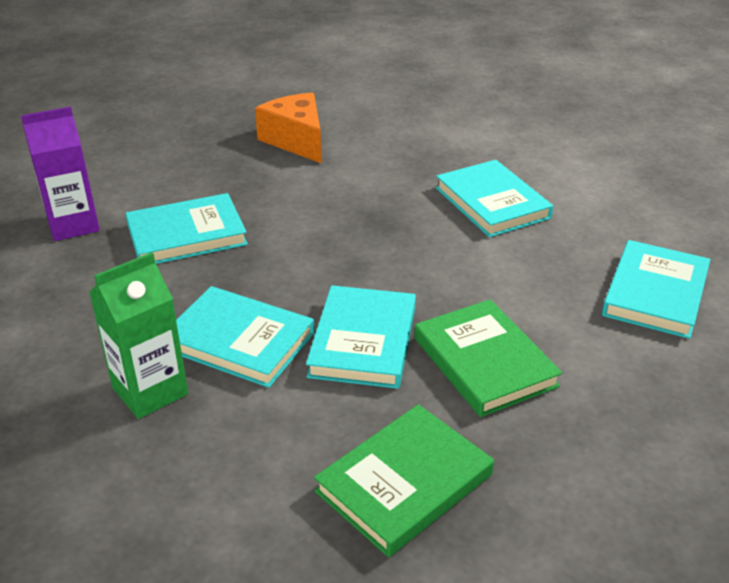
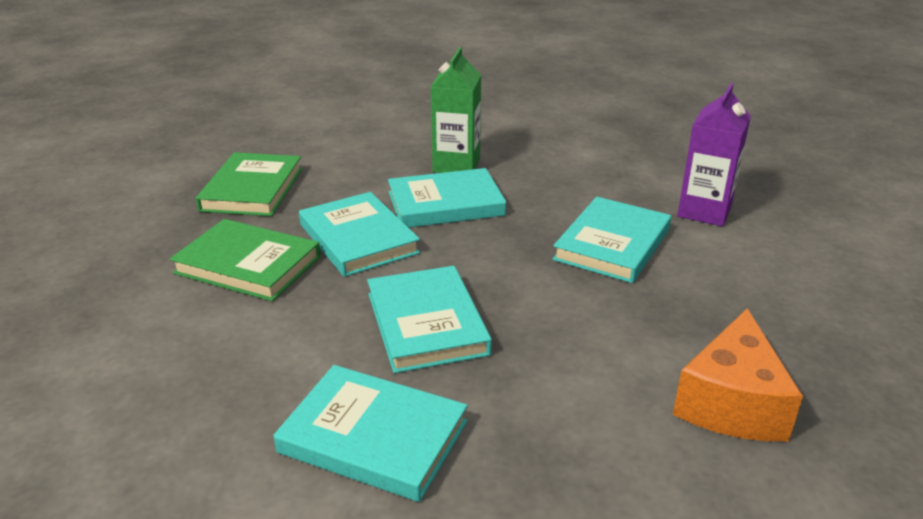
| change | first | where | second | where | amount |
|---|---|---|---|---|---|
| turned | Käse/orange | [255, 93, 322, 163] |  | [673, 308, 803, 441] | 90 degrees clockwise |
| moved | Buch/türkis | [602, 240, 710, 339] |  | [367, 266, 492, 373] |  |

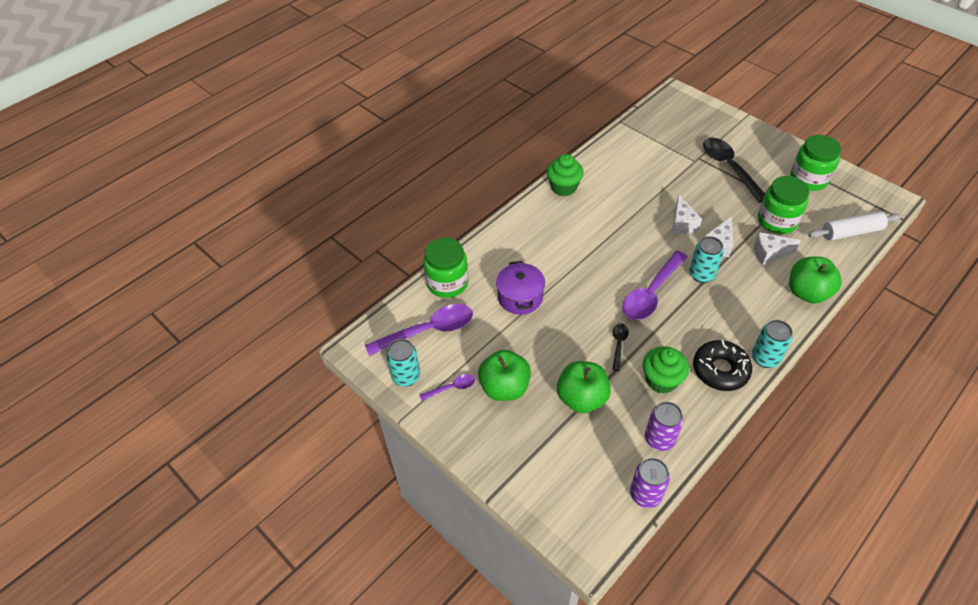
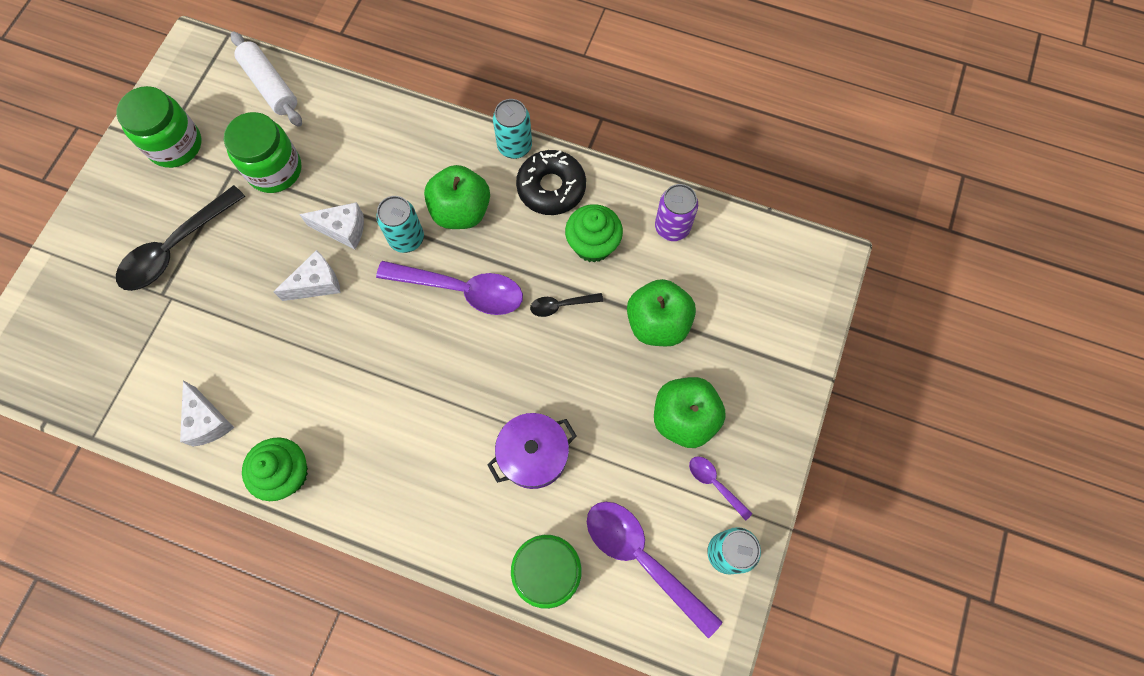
| change | first | where | second | where | amount |
|---|---|---|---|---|---|
| moved | Käse/weiß | [754, 232, 801, 265] |  | [180, 381, 234, 447] |  |
| moved | Apfel/grün | [789, 257, 842, 304] |  | [424, 165, 490, 229] |  |
| removed | Dose/lila | [630, 458, 670, 508] |  |  |  |

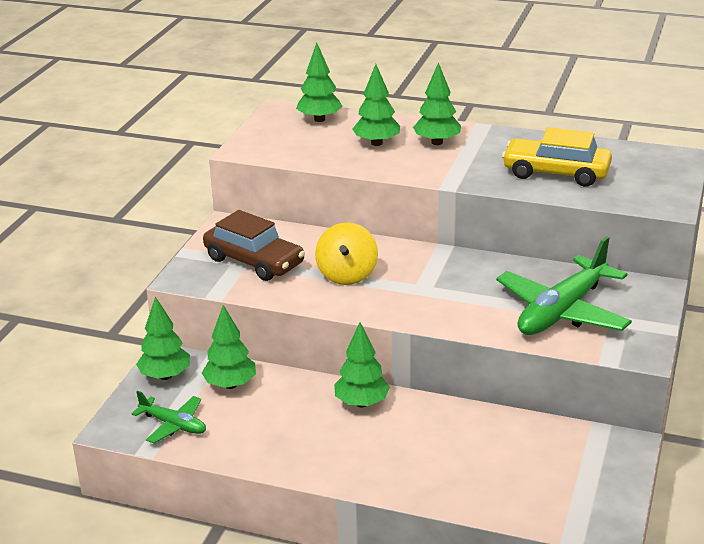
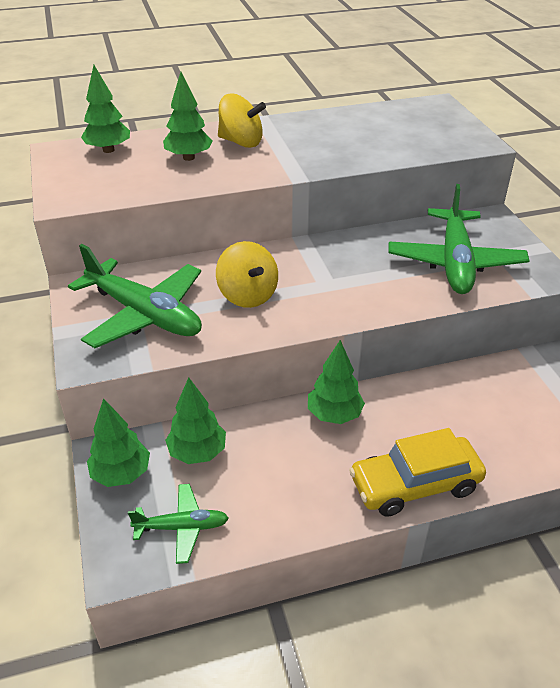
| change | first | where | second | where | amount |
|---|---|---|---|---|---|
| replaced | Baum/grün | [413, 62, 461, 145] | Kreisel/gelb | [218, 93, 266, 148] |  |
| moved | Auto/gelb | [502, 127, 612, 187] |  | [349, 428, 486, 517] |  |
| replaced | Auto/braun | [203, 210, 305, 281] | Flugzeug/grün | [68, 244, 202, 348] |  |

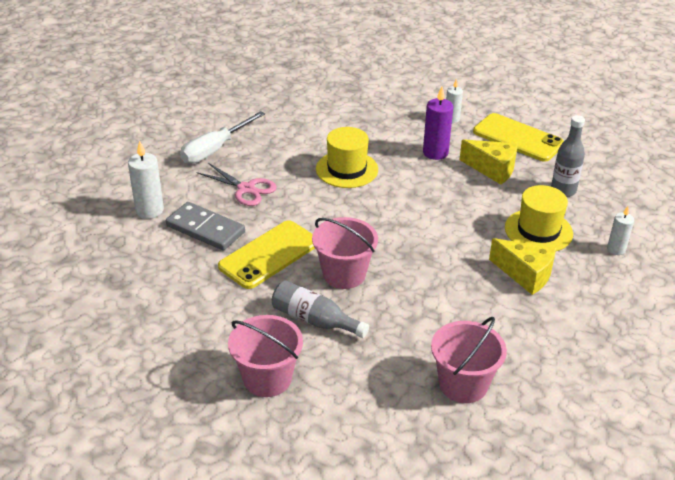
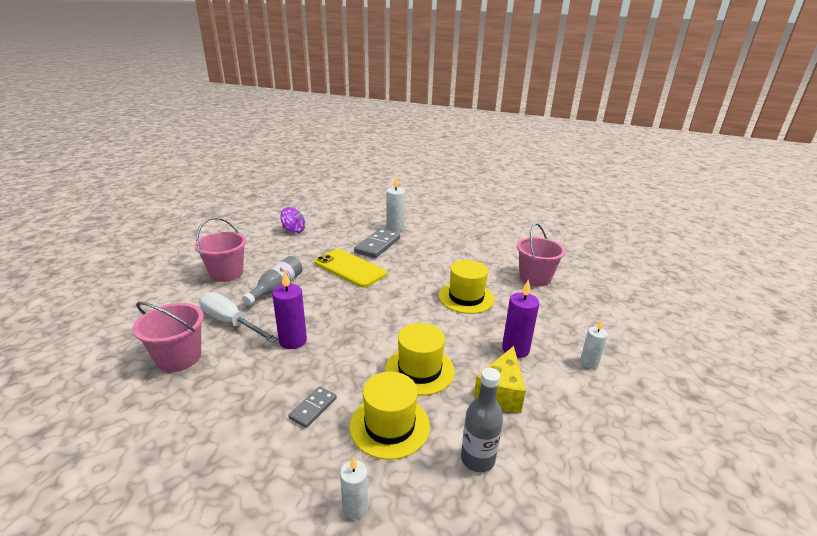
| change | first | where | second | where | amount |
|---|---|---|---|---|---|
| moved | Schraubenzieher/weiß | [180, 111, 265, 164] |  | [199, 292, 278, 343] |  |
| removed | Handy/gelb | [473, 113, 564, 162] |  |  |  |
| removed | Schere/rosa | [196, 163, 277, 206] |  |  |  |
| moved | Eimer/rosa | [312, 217, 378, 289] |  | [517, 223, 566, 286] |  |
| replaced | Käse/gelb | [489, 238, 556, 295] | Dominostein/grau | [288, 386, 337, 428] |  |
| added |  |  | Kreisel/lila | [280, 207, 305, 233] |  |
| added |  |  | Kerze/lila | [272, 270, 307, 349] |  |
| added |  |  | Hut/gelb | [385, 323, 455, 395] |  |

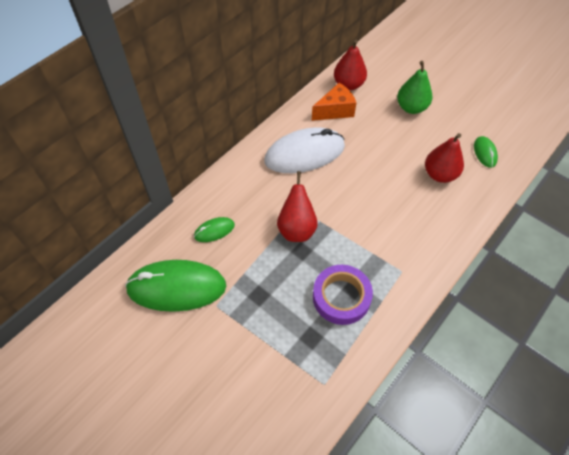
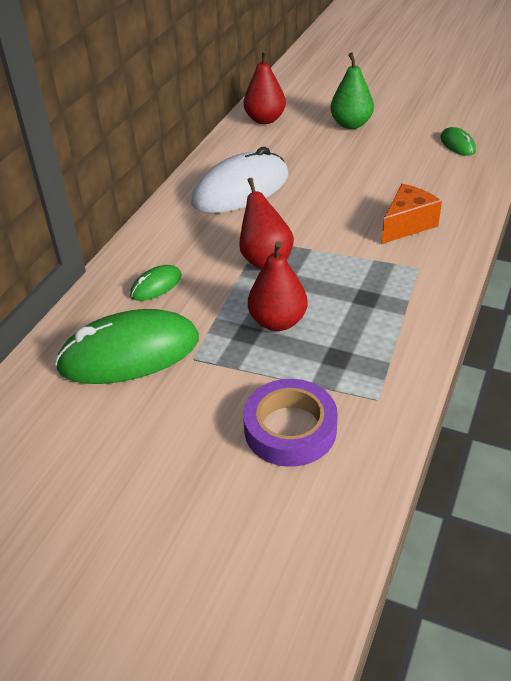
| change | first | where | second | where | amount |
|---|---|---|---|---|---|
| moved | Käse/orange | [312, 83, 356, 121] |  | [381, 184, 442, 244] |  |
| moved | Birne/rot | [425, 133, 464, 183] |  | [248, 241, 308, 331] |  |
| moved | Klebeband/lila | [313, 265, 373, 325] |  | [243, 379, 338, 467] |  |

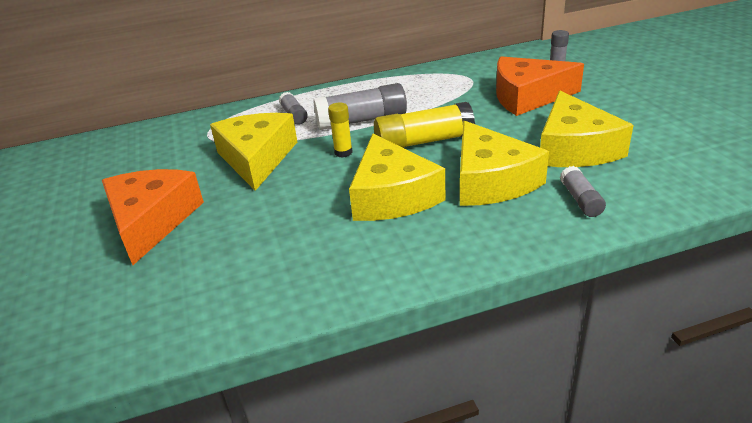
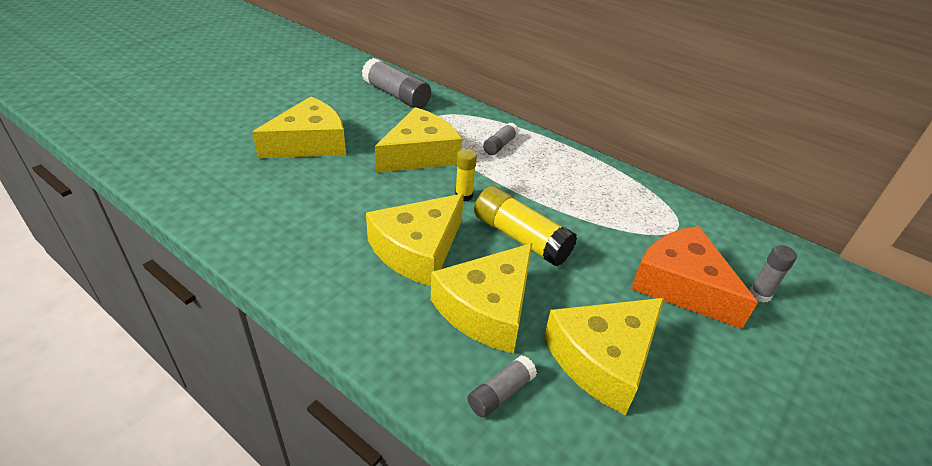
| change | first | where | second | where | amount |
|---|---|---|---|---|---|
| moved | Klebestift/grau | [313, 83, 407, 130] |  | [362, 58, 431, 109] |  |
| recoloured | Käse/orange | [102, 169, 204, 265] | Käse/gelb | [252, 97, 346, 158] |  |

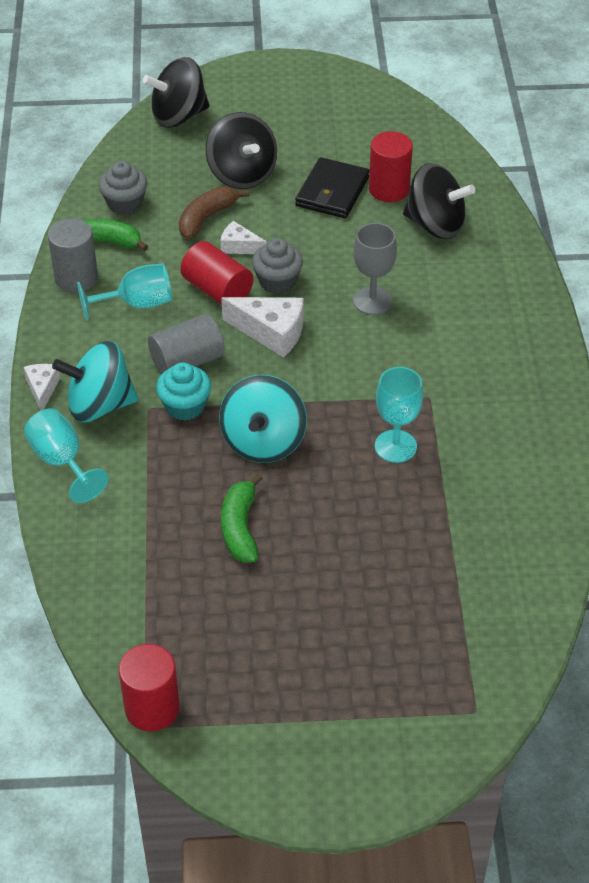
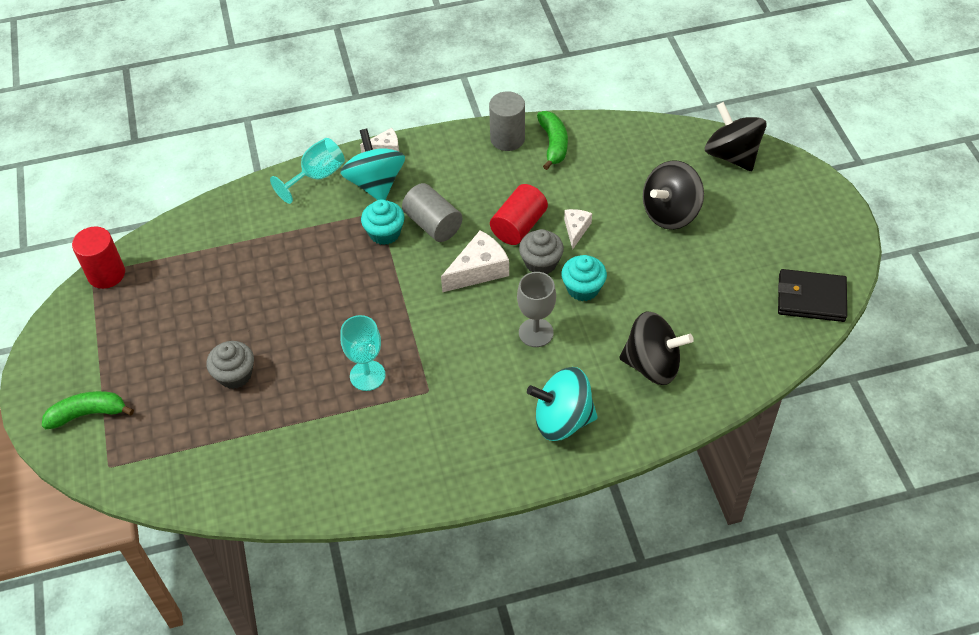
| change | first | where | second | where | amount |
|---|---|---|---|---|---|
| removed | Vollzylinder/rot | [369, 131, 413, 202] |  |  |  |
| moved | Geldbörse/schwarz | [295, 157, 369, 218] |  | [778, 269, 847, 322] |  |
| moved | Muffin/grau | [99, 161, 147, 215] |  | [207, 341, 254, 389] |  |
| turned | Kreisel/schwarz | [403, 163, 475, 239] |  | [619, 311, 694, 385] | 90 degrees counterclockwise |
| removed | Banane/braun | [179, 186, 249, 239] |  |  |  |
| removed | Kelch/türkis | [77, 264, 172, 321] |  |  |  |
| turned | Käse/weiß | [221, 297, 304, 358] |  | [441, 230, 509, 292] | 135 degrees counterclockwise |
| moved | Kreisel/türkis | [219, 375, 307, 463] |  | [527, 367, 598, 441] |  |
| moved | Banane/grün | [221, 474, 263, 562] |  | [42, 391, 134, 429] |  |
| added |  |  | Muffin/türkis | [561, 255, 607, 301] |  |

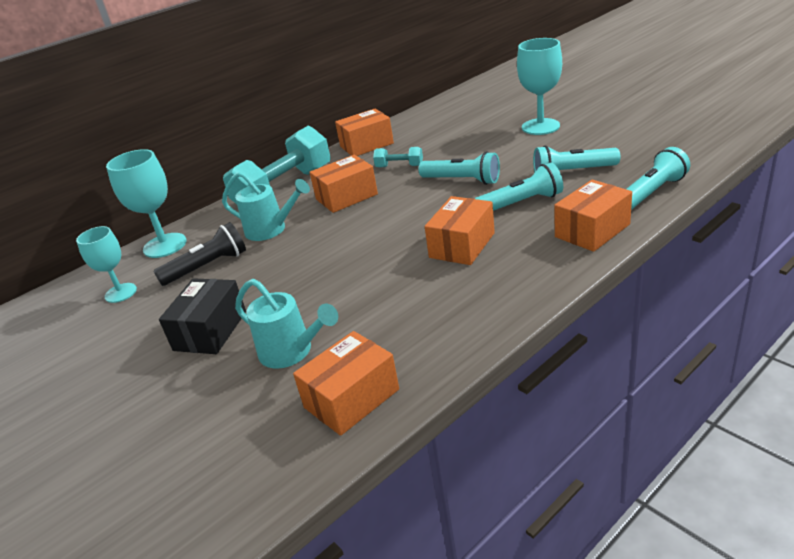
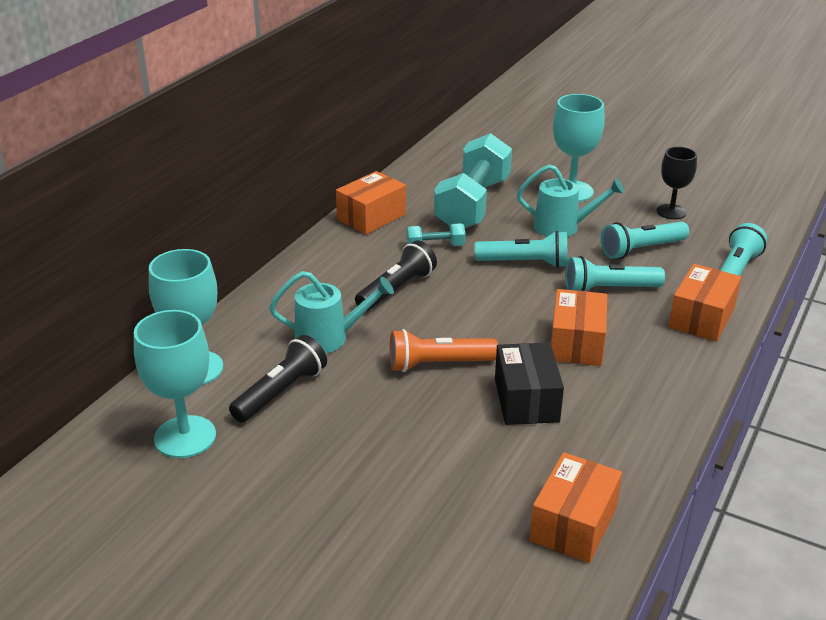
| change | first | where | second | where | amount |
|---|---|---|---|---|---|
| moved | Hantel/türkis | [223, 126, 330, 205] |  | [434, 133, 512, 228] |  |
| replaced | Schachtel/orange | [310, 155, 378, 213] | Taschenlampe/schwarz | [355, 240, 437, 311] |  |
| turned | Taschenlampe/türkis | [475, 163, 563, 211] |  | [565, 256, 665, 291] | 150 degrees counterclockwise |
| resized | Kelch/türkis | [76, 226, 137, 303] |  | [134, 310, 216, 458] | x1.51 |
| moved | Schachtel/schwarz | [159, 278, 246, 354] |  | [495, 343, 564, 425] |  |
| moved | Gießkanne/türkis | [235, 279, 338, 369] |  | [517, 164, 625, 237] |  |
| added |  |  | Kelch/schwarz | [657, 147, 697, 219] |  |
| added |  |  | Taschenlampe/orange | [390, 329, 498, 372] |  |

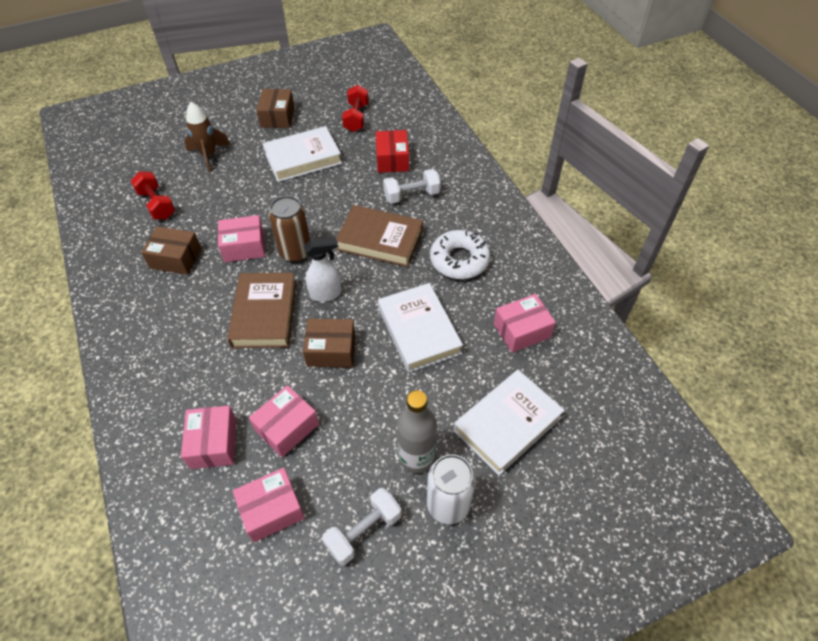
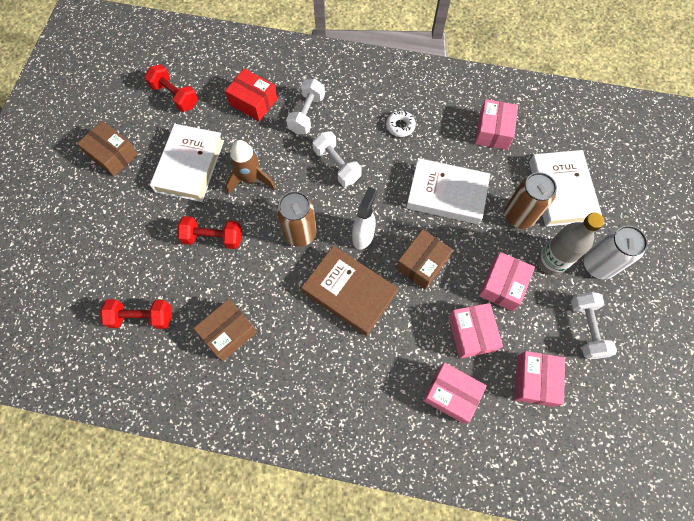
| change | first | where | second | where | amount |
|---|---|---|---|---|---|
| moved | Rakete/braun | [184, 102, 231, 172] |  | [226, 140, 276, 194] |  |
| replaced | Buch/braun | [336, 205, 423, 267] | Hantel/weiß | [313, 131, 362, 186] |  |
| moved | Schachtel/rosa | [218, 215, 265, 262] |  | [479, 252, 535, 311] |  |
| resized | Donut/weiß | [430, 230, 490, 279] |  | [386, 110, 416, 137] | x0.54 |
| added |  |  | Dose/braun | [505, 172, 557, 229] |  |
| added |  |  | Hantel/rot | [177, 216, 242, 249] |  |

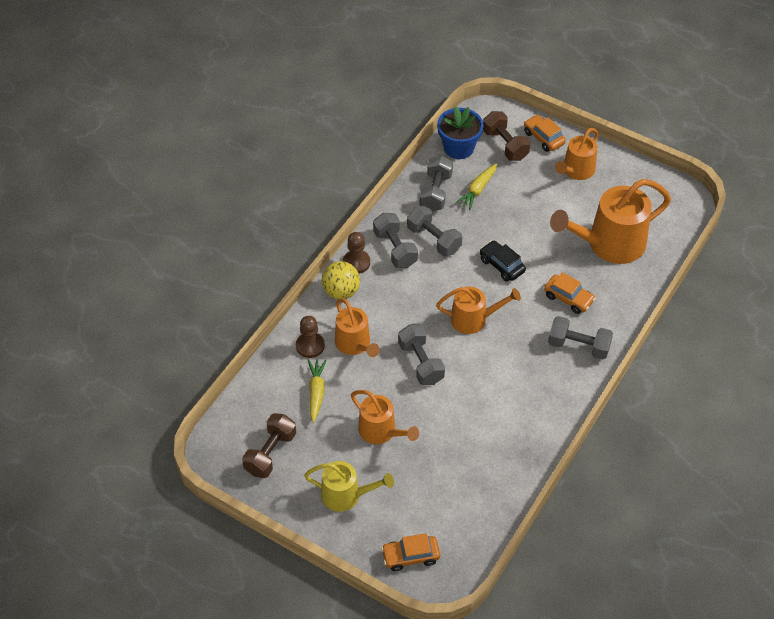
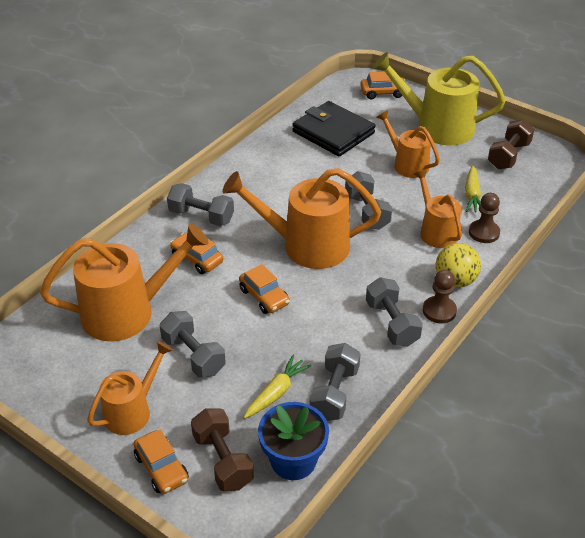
| change | first | where | second | where | amount |
|---|---|---|---|---|---|
| moved | Hantel/grau | [407, 206, 462, 256] |  | [160, 311, 226, 378] |  |
| recoloured | Auto/schwarz | [480, 240, 526, 282] | Auto/orange | [239, 264, 290, 314] |  |
| resized | Gießkanne/orange | [436, 287, 521, 334] |  | [222, 168, 381, 269] | x1.69 |
| resized | Gießkanne/gelb | [304, 461, 394, 512] |  | [372, 52, 506, 145] | x1.69 |
| added |  |  | Geldbörse/schwarz | [292, 101, 376, 156] |  |

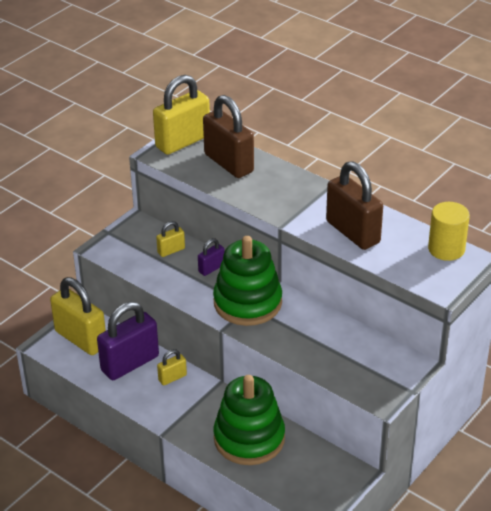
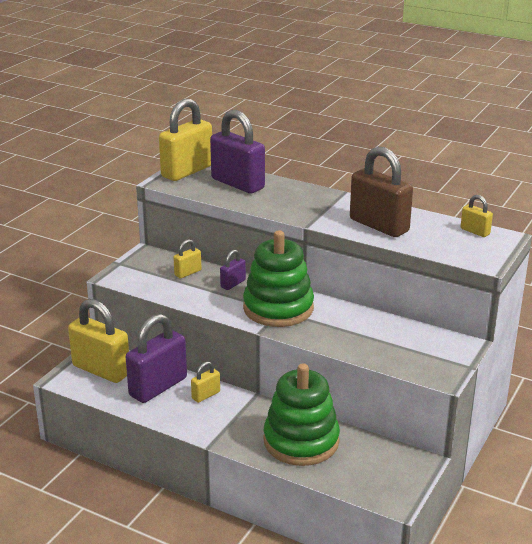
| change | first | where | second | where | amount |
|---|---|---|---|---|---|
| recoloured | Vorhängeschloss/braun | [203, 95, 254, 178] | Vorhängeschloss/lila | [210, 110, 265, 194] |  |
| replaced | Vollzylinder/gelb | [428, 202, 470, 261] | Vorhängeschloss/gelb | [461, 195, 493, 237] |  |

